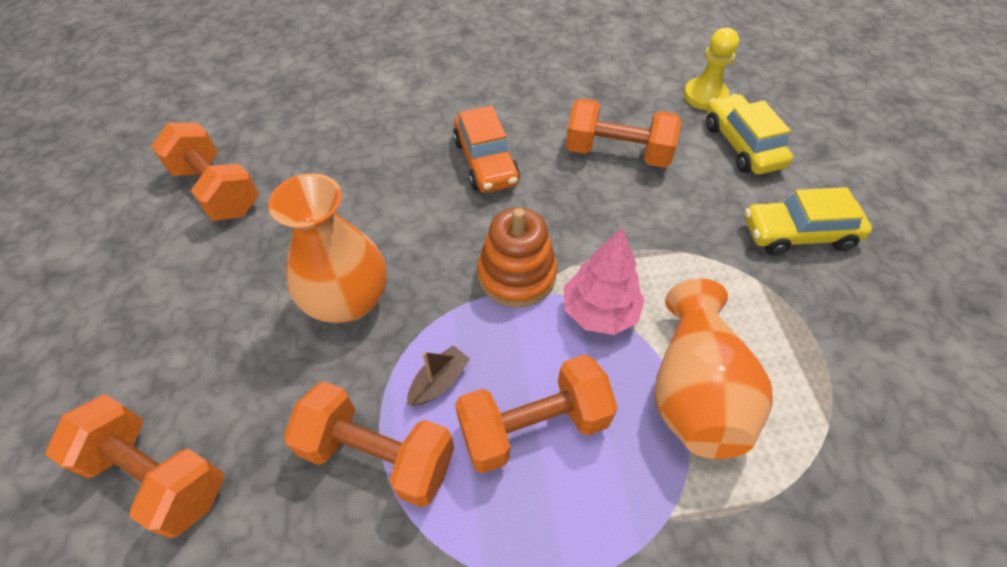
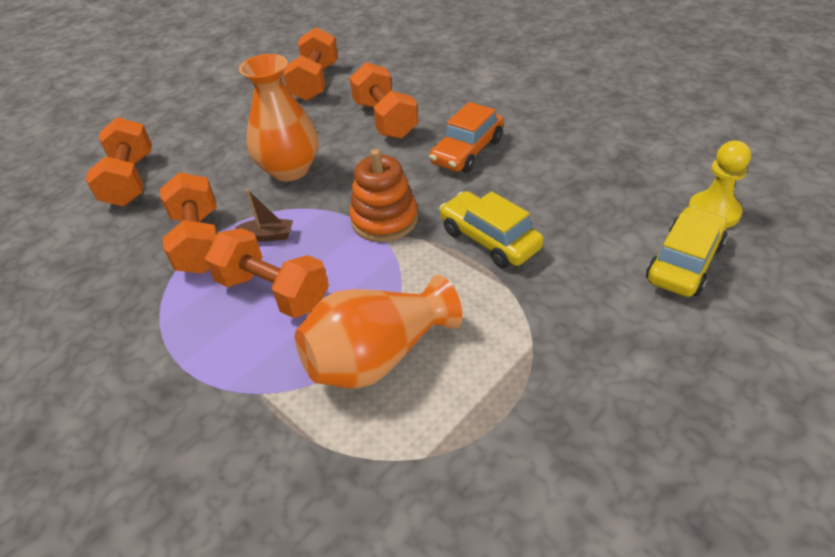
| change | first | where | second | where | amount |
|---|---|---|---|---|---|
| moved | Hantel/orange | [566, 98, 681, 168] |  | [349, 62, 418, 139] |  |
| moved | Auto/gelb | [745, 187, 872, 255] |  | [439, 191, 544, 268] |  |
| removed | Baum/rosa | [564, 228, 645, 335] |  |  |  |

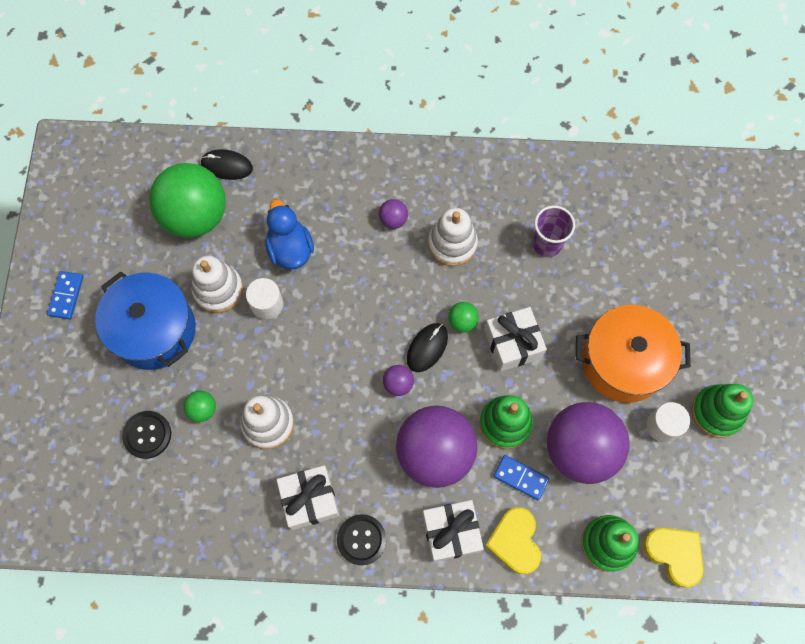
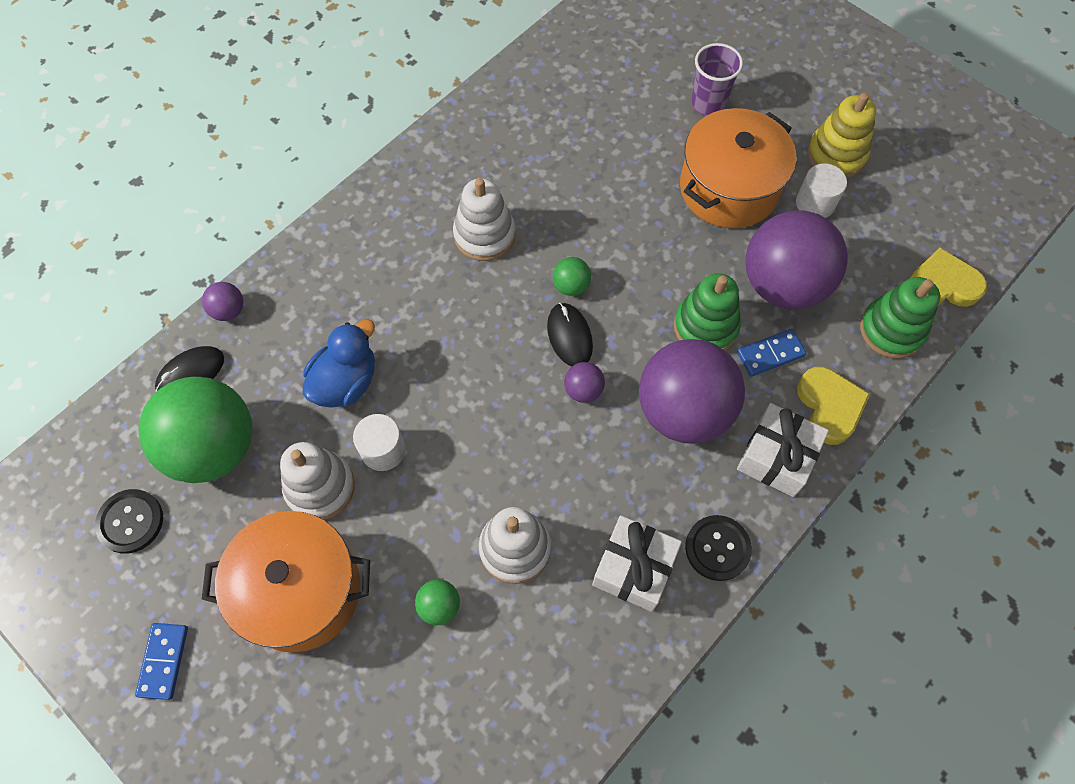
| change | first | where | second | where | amount |
|---|---|---|---|---|---|
| turned | Ente/blau | [265, 199, 314, 270] |  | [303, 319, 375, 408] | 105 degrees clockwise |
| moved | Ball/lila | [379, 199, 408, 229] |  | [202, 282, 243, 321] |  |
| moved | Becher/lila | [532, 206, 575, 257] |  | [691, 43, 743, 116] |  |
| turned | Dominostein/blau | [47, 271, 83, 319] |  | [135, 623, 188, 700] | 45 degrees clockwise |
| recoloured | Kochtopf/blau | [95, 271, 196, 370] | Kochtopf/orange | [202, 511, 370, 653] |  |
| removed | Geschenk/weiß | [484, 307, 547, 372] |  |  |  |
| recoloured | Stapelspielzeug/grün | [691, 384, 753, 438] | Stapelspielzeug/gelb | [807, 93, 876, 178] |  |
| moved | Knopf/schwarz | [122, 411, 171, 459] |  | [95, 489, 163, 554] |  |
| turned | Herz/gelb | [485, 507, 541, 574] |  | [797, 367, 870, 445] | 135 degrees counterclockwise |

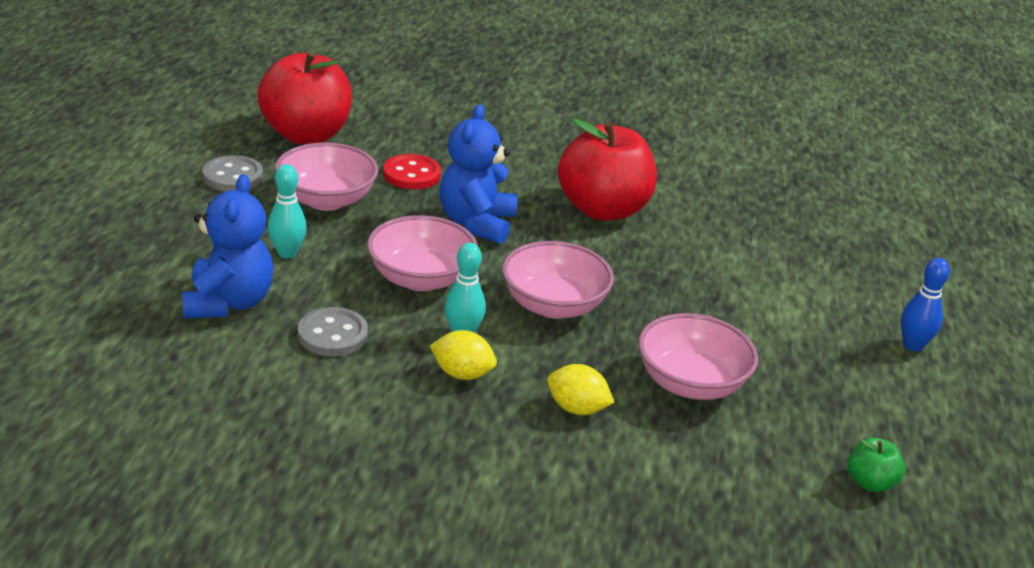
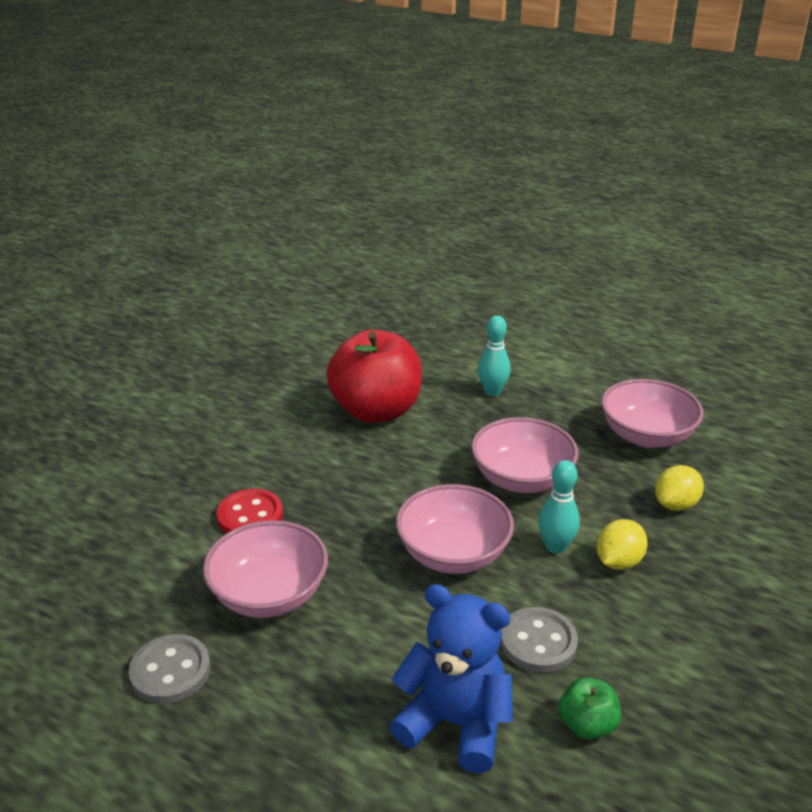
| change | first | where | second | where | amount |
|---|---|---|---|---|---|
| removed | Apfel/rot | [258, 51, 352, 144] |  |  |  |
| removed | Teddybär/blau | [439, 104, 517, 244] |  |  |  |
| moved | Bowlingkegel/türkis | [268, 164, 307, 258] |  | [478, 315, 511, 396] |  |
| removed | Bowlingkegel/blau | [901, 258, 950, 351] |  |  |  |
| moved | Apfel/grün | [848, 438, 905, 492] |  | [559, 677, 621, 740] |  |

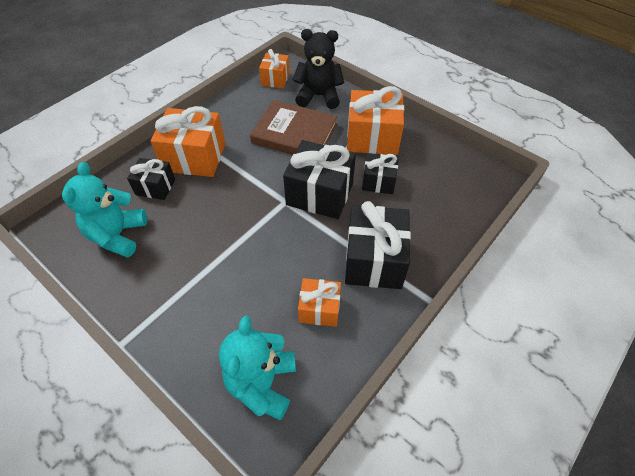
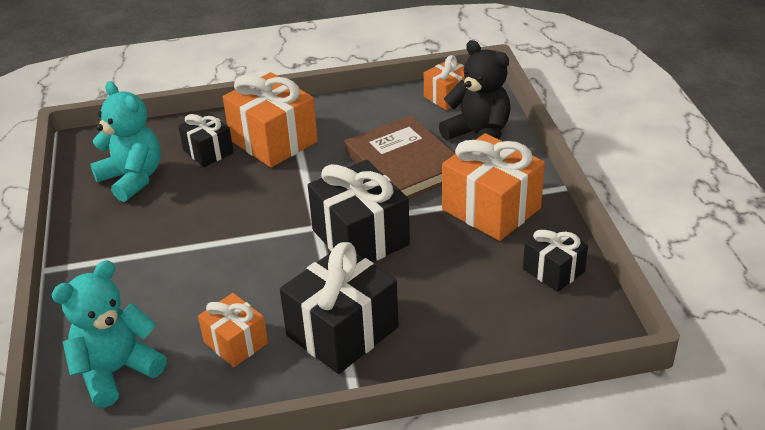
| change | first | where | second | where | amount |
|---|---|---|---|---|---|
| moved | Geschenk/schwarz | [362, 153, 399, 194] |  | [523, 223, 588, 292] |  |
| turned | Teddybär/türkis | [62, 162, 147, 258] |  | [90, 81, 161, 202] | 90 degrees clockwise |

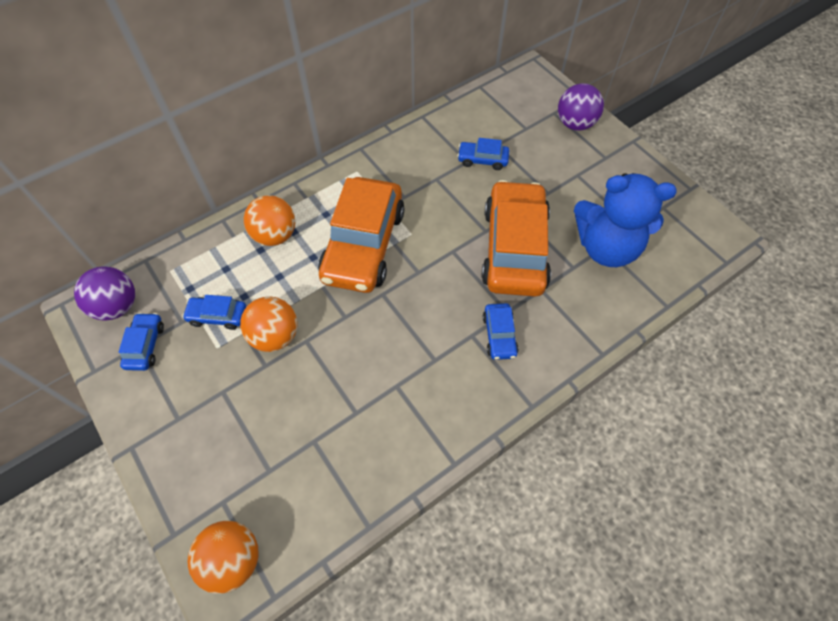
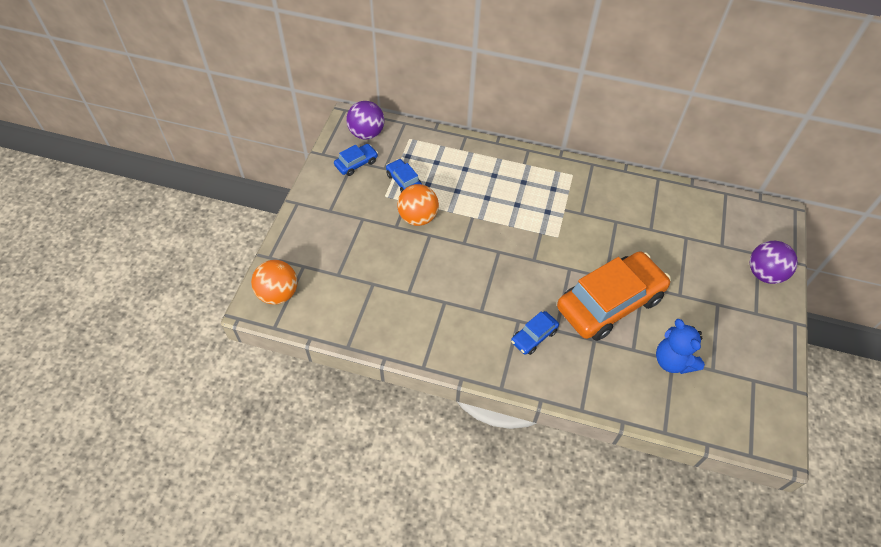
| change | first | where | second | where | amount |
|---|---|---|---|---|---|
| removed | Auto/blau | [457, 138, 510, 170] |  |  |  |
| resized | Teddybär/blau | [574, 173, 677, 267] |  | [656, 319, 705, 374] | x0.64 |
| removed | Auto/orange | [318, 177, 405, 293] |  |  |  |
| removed | Ball/orange | [244, 195, 295, 246] |  |  |  |

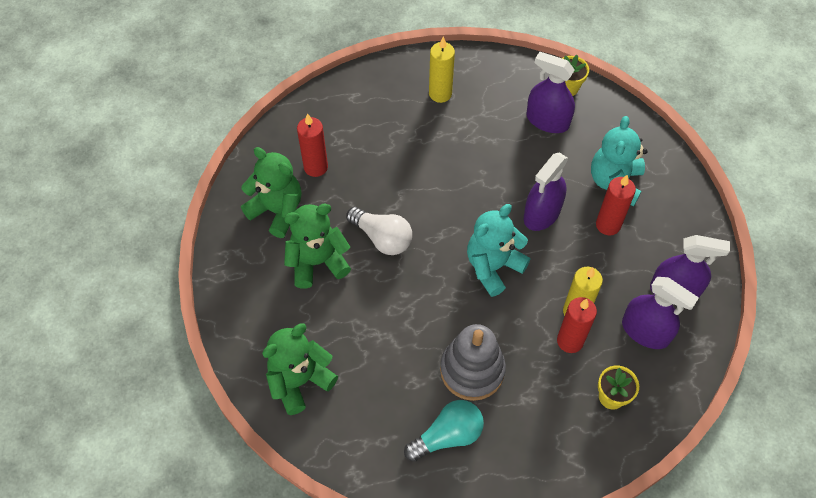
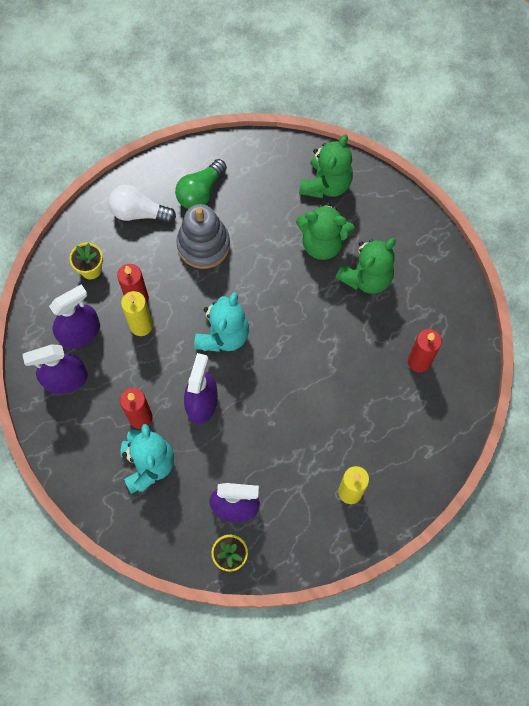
| change | first | where | second | where | amount |
|---|---|---|---|---|---|
| moved | Teddybär/grün | [241, 147, 301, 238] |  | [296, 202, 355, 260] |  |
| moved | Glühbirne/weiß | [346, 207, 412, 255] |  | [108, 185, 176, 223] |  |
| turned | Sprühflasche/lila | [622, 277, 699, 349] |  | [49, 284, 100, 349] | 135 degrees clockwise |
| recoloured | Glühbirne/türkis | [404, 400, 484, 462] | Glühbirne/grün | [175, 159, 227, 209] |  |

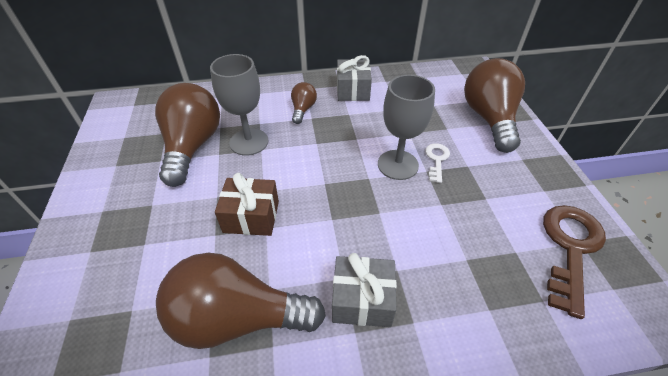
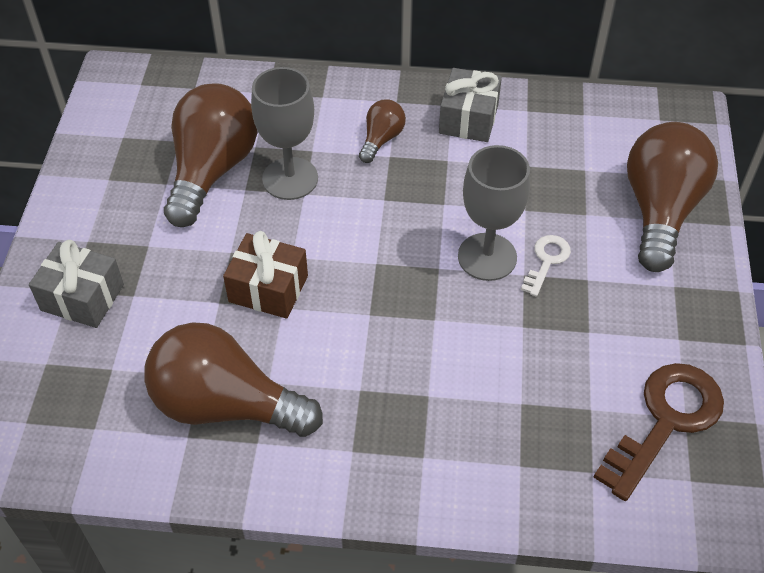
| change | first | where | second | where | amount |
|---|---|---|---|---|---|
| moved | Geschenk/grau | [332, 253, 397, 327] |  | [29, 239, 124, 328] |  |

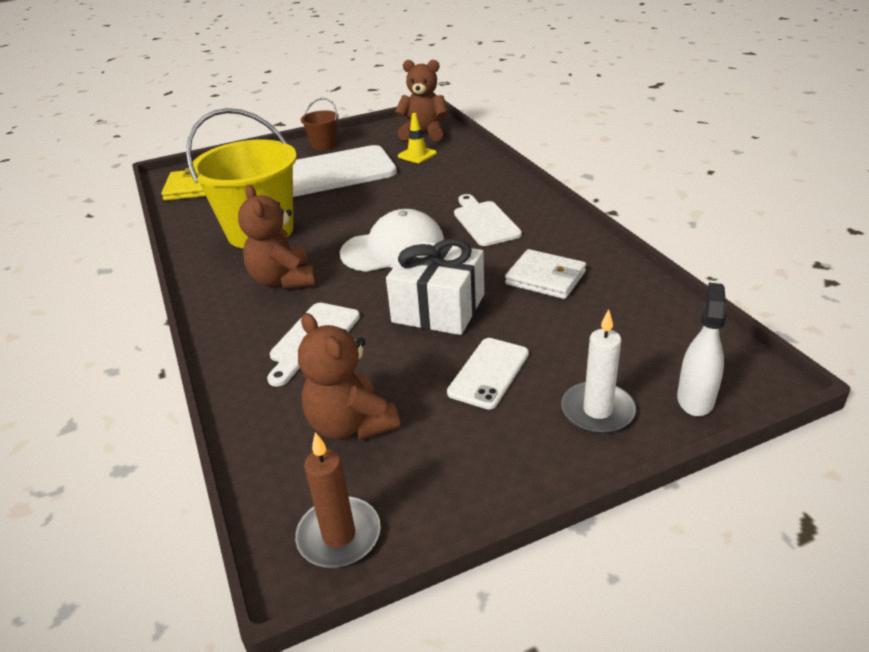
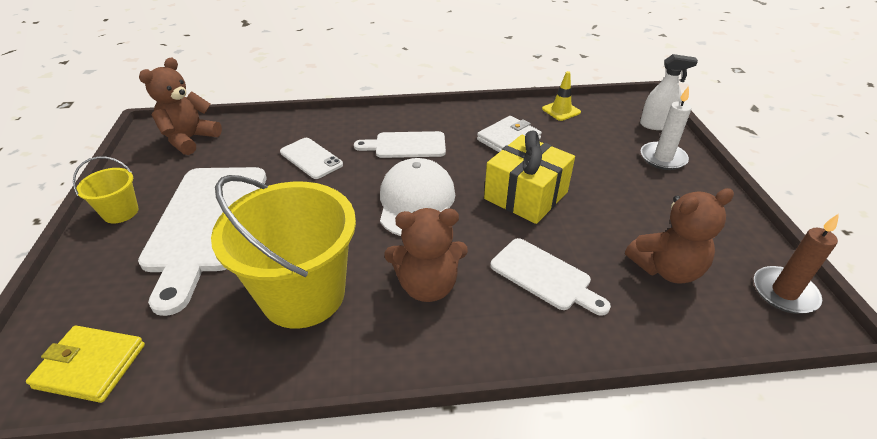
| change | first | where | second | where | amount |
|---|---|---|---|---|---|
| recoloured | Eimer/braun | [301, 98, 339, 150] | Eimer/gelb | [73, 156, 139, 224] |  |
| moved | Leitkegel/gelb | [398, 113, 437, 163] |  | [542, 71, 581, 121] |  |
| recoloured | Geschenk/weiß | [386, 238, 484, 335] | Geschenk/gelb | [484, 130, 575, 224] |  |
| turned | Sprühflasche/weiß | [677, 283, 726, 416] |  | [640, 54, 698, 130] | 150 degrees clockwise |
| moved | Handy/weiß | [447, 338, 529, 409] |  | [280, 138, 343, 179] |  |

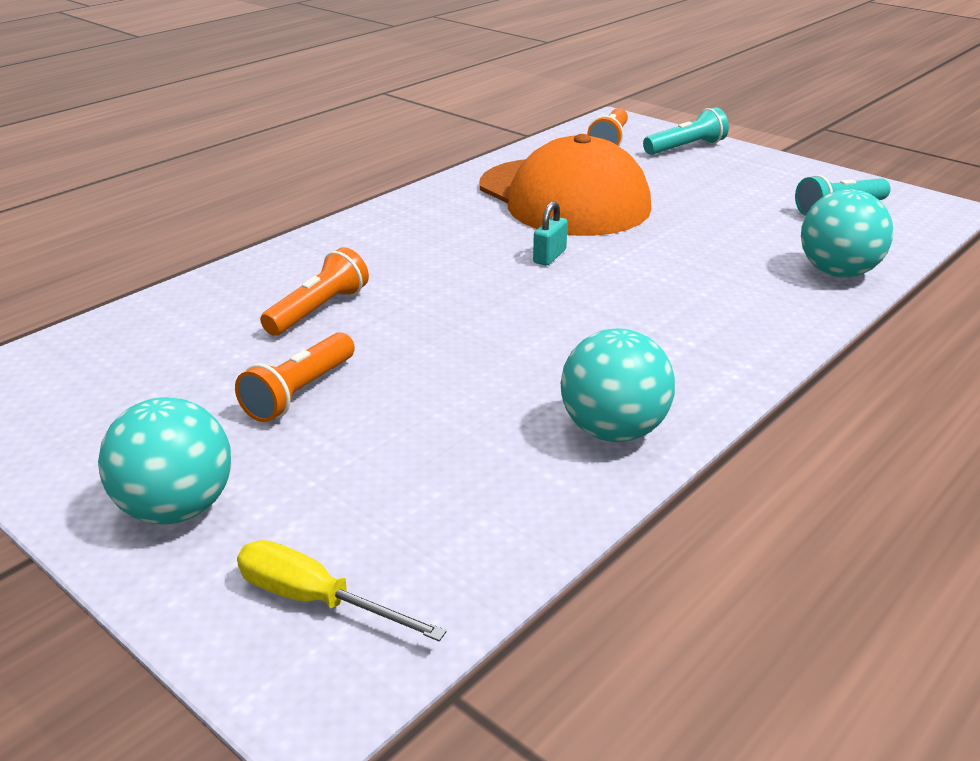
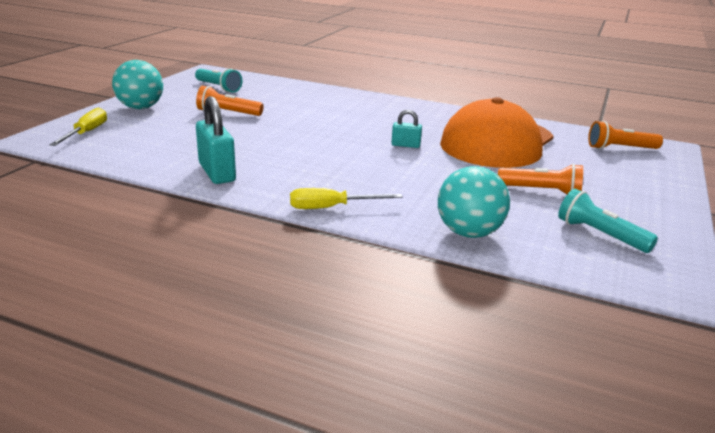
| change | first | where | second | where | amount |
|---|---|---|---|---|---|
| moved | Taschenlampe/türkis | [643, 107, 729, 155] |  | [195, 68, 242, 93] |  |
| moved | Taschenlampe/orange | [260, 247, 369, 336] |  | [498, 164, 583, 194] |  |
| replaced | Ball/türkis | [561, 328, 675, 442] | Vorhängeschloss/türkis | [196, 96, 236, 184] |  |
| added |  |  | Schraubenzieher/gelb | [290, 188, 403, 209] |  |

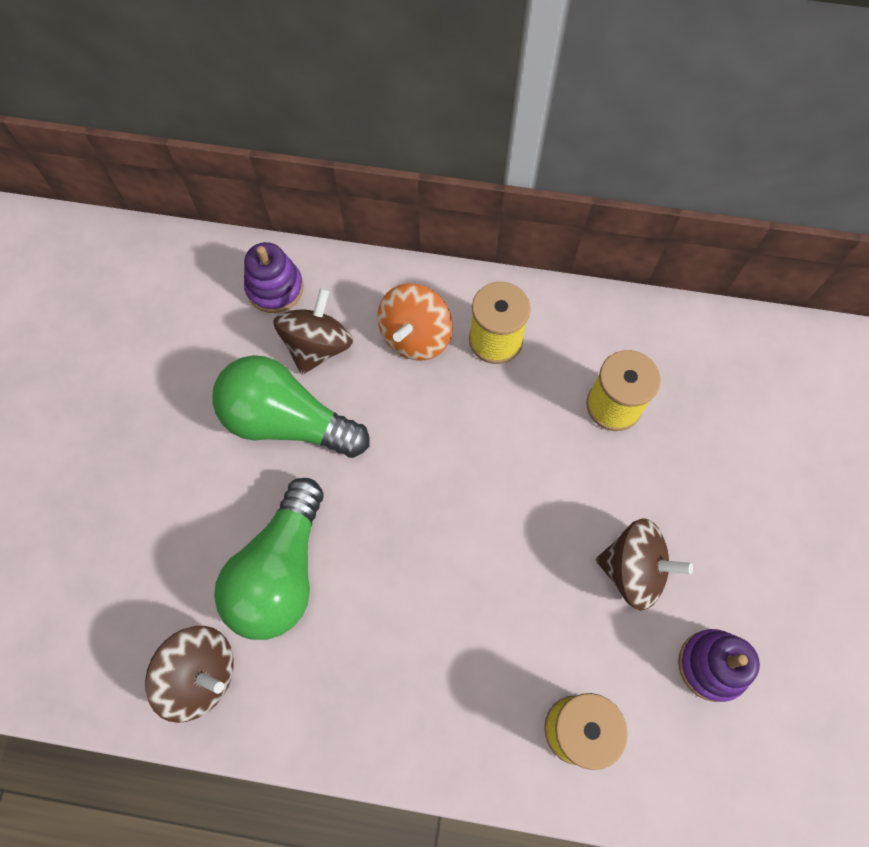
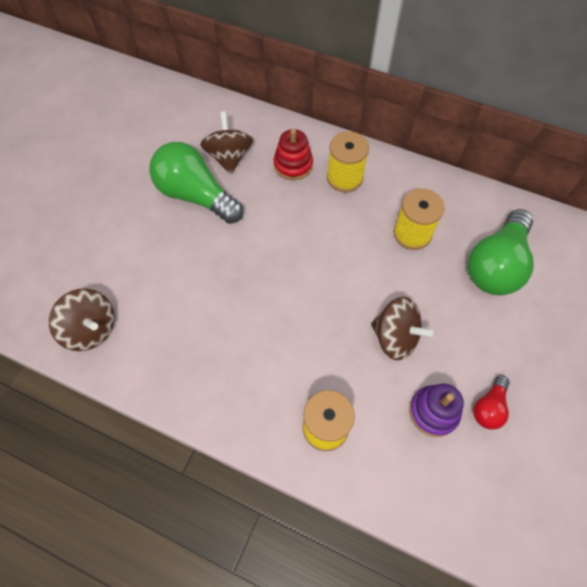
| change | first | where | second | where | amount |
|---|---|---|---|---|---|
| removed | Stapelspielzeug/lila | [244, 242, 304, 313] |  |  |  |
| replaced | Kreisel/orange | [377, 283, 452, 361] | Stapelspielzeug/rot | [274, 129, 313, 180] |  |
| turned | Kreisel/braun | [273, 288, 353, 375] |  | [200, 112, 253, 174] | 45 degrees counterclockwise |
| moved | Glühbirne/grün | [214, 478, 323, 640] |  | [468, 209, 534, 295] |  |
| added |  |  | Glühbirne/rot | [473, 375, 510, 430] |  |

